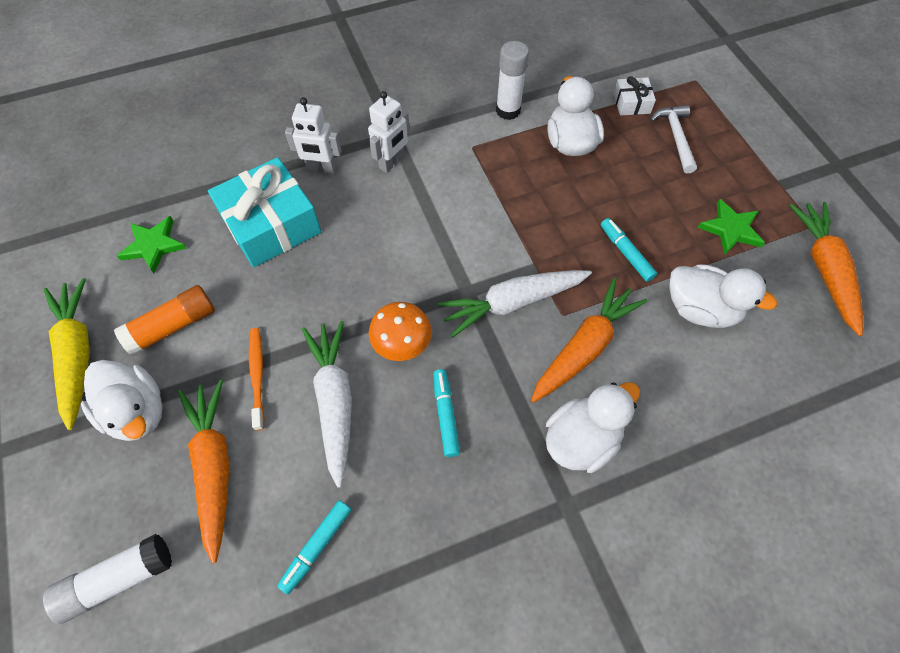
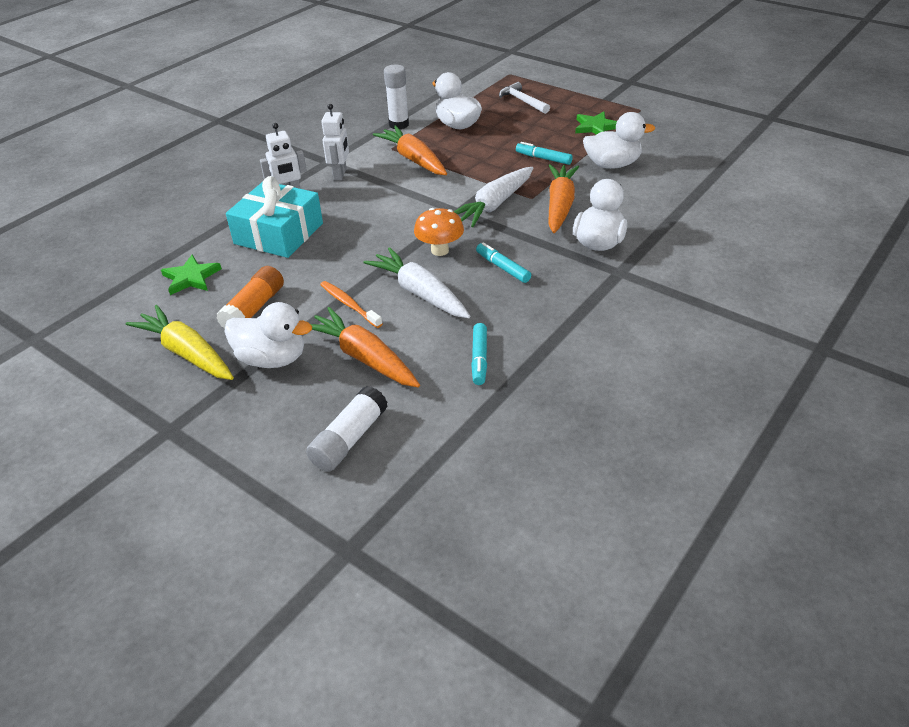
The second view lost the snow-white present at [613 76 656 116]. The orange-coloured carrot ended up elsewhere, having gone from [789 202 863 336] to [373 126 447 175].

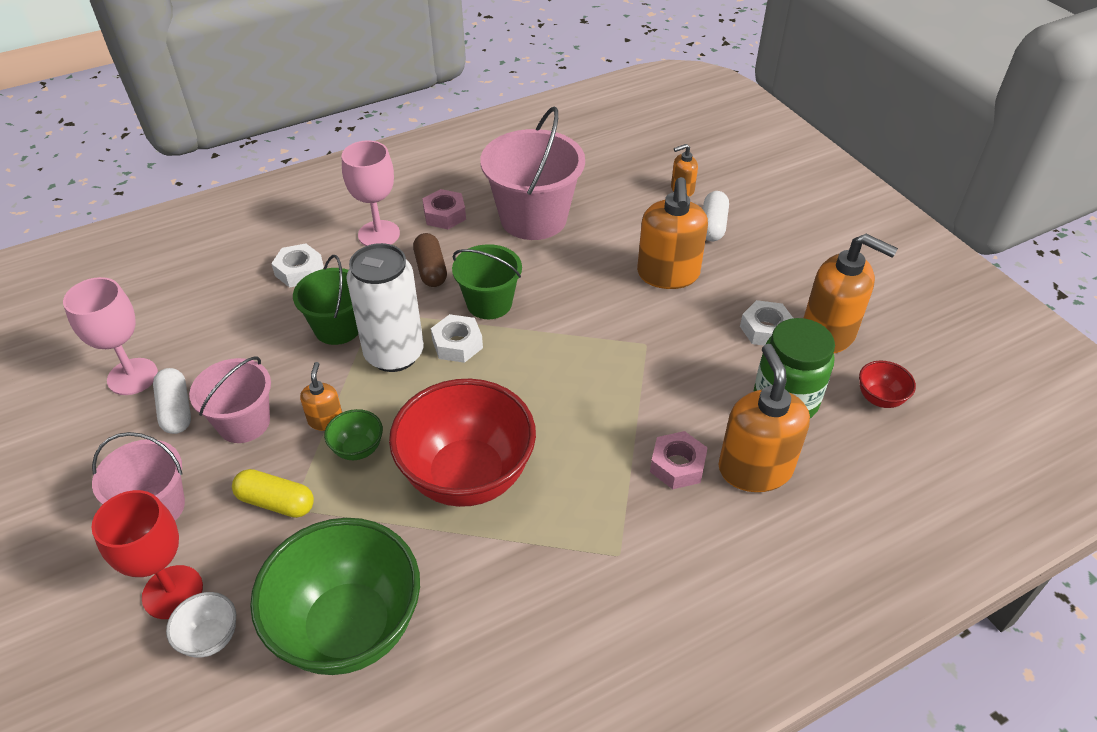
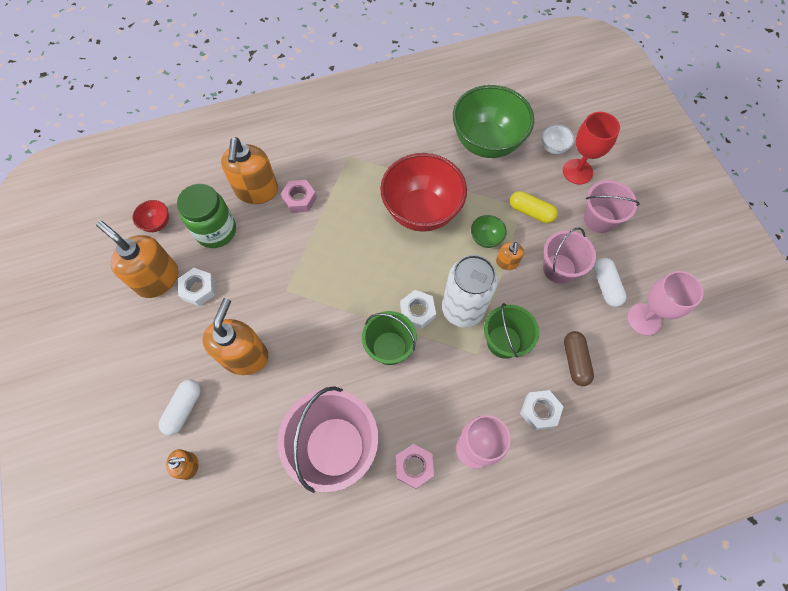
The russet pill shape ended up elsewhere, having gone from [413 233 447 287] to [564 331 594 386].

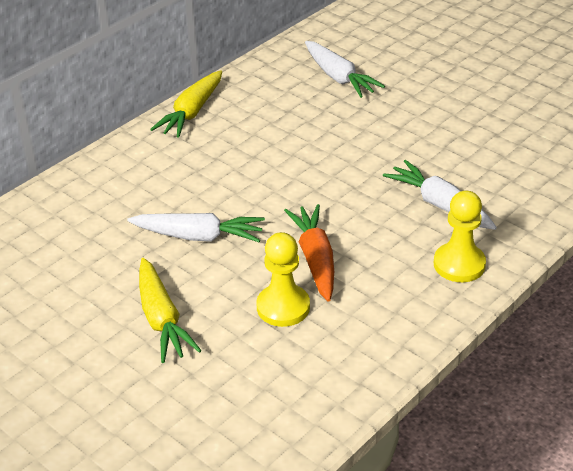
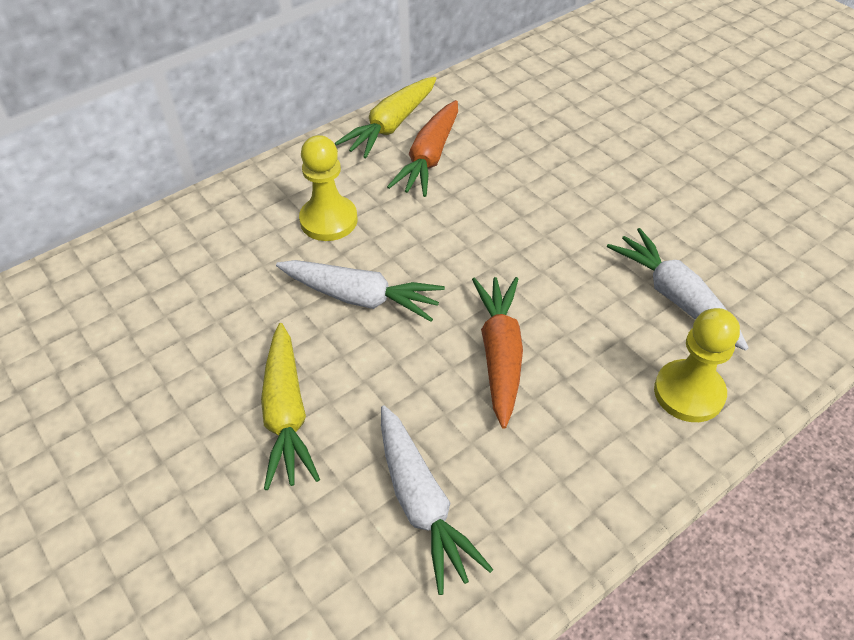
The second view gained the orange-coloured carrot at [387 100 458 197]. The bright yellow pawn ended up elsewhere, having gone from [257 232 310 327] to [299 135 358 241]. The snow-white carrot ended up elsewhere, having gone from [305 41 385 98] to [381 405 494 595].

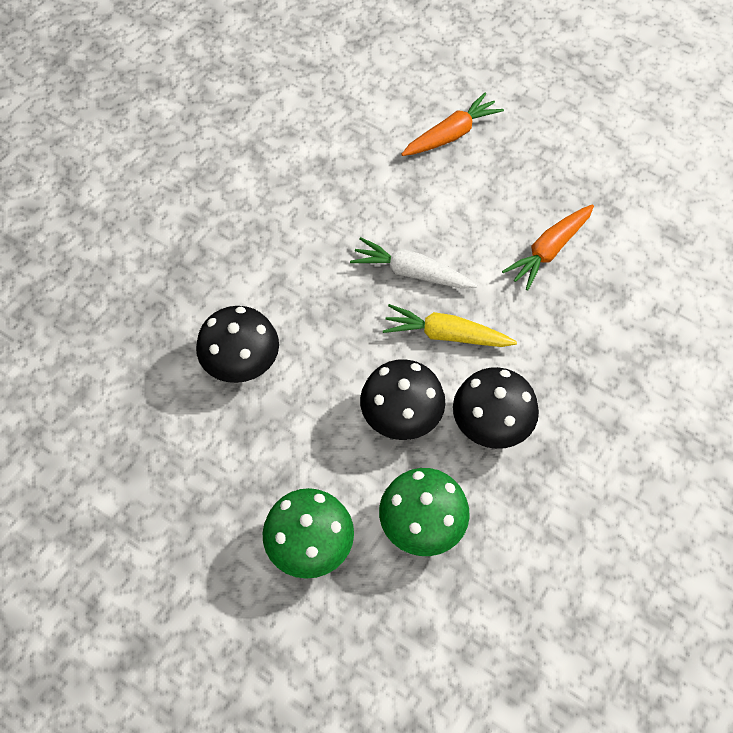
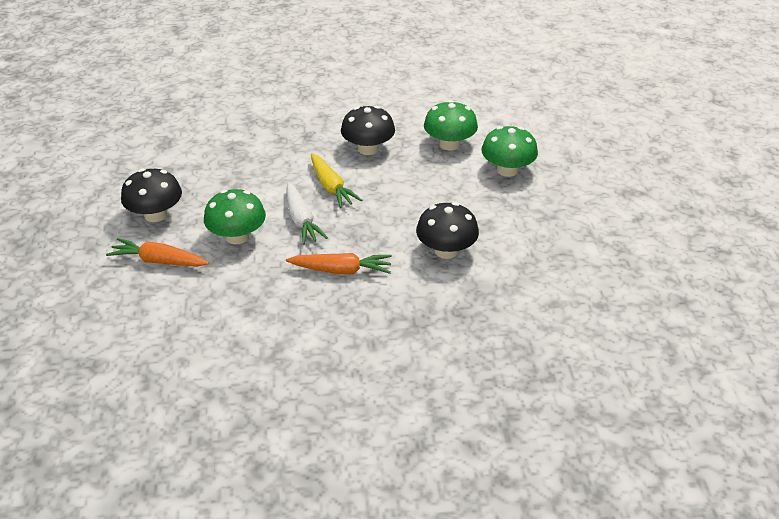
The second view gained the emerald fungus at [204 189 266 244]. The black fungus ended up elsewhere, having gone from [360 359 445 440] to [121 168 182 222]. The orange-coloured carrot ended up elsewhere, having gone from [502 204 594 291] to [286 253 392 274].

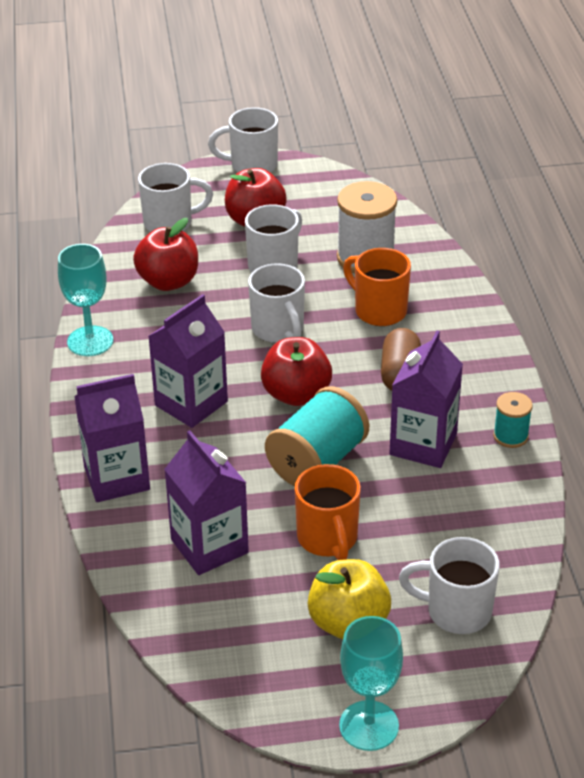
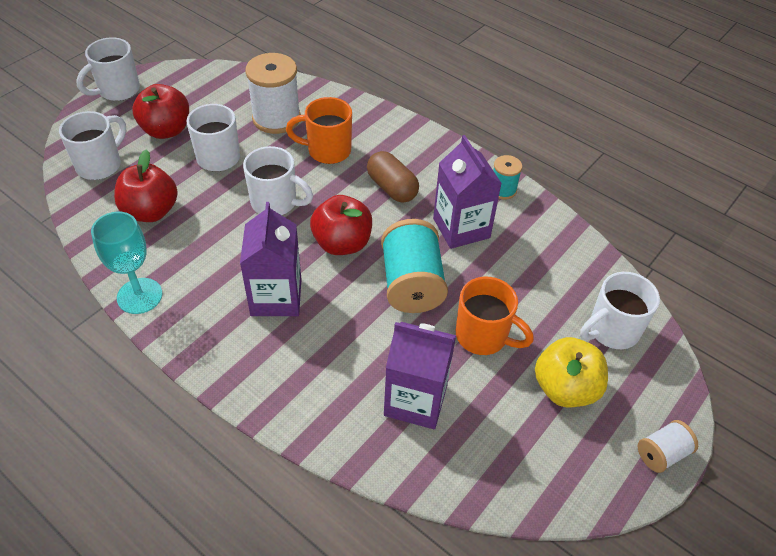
The second view lost the violet juice carton at [74 374 150 502]. Where the teal wine glass stood at [339 616 403 751], the snow-white bobbin came to stand at [638 420 698 473].

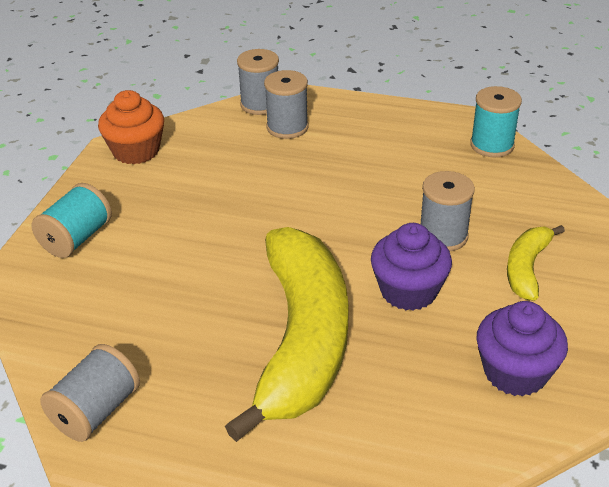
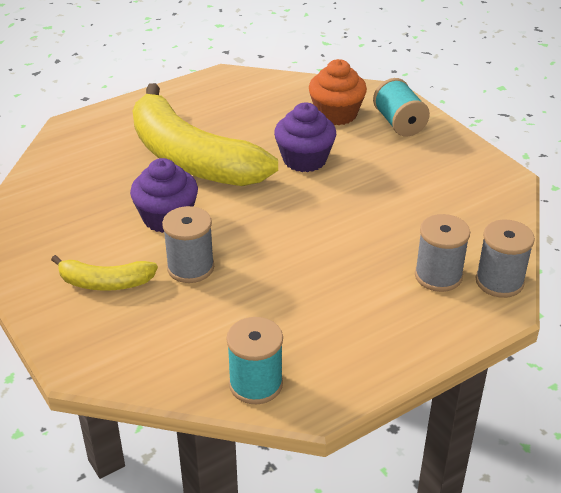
The second view lost the ash-grey bobbin at [40 344 140 442]. The orange-coloured fairy cake ended up elsewhere, having gone from [98 90 164 164] to [309 59 367 125]. The violet fairy cake ended up elsewhere, having gone from [476 301 568 396] to [274 102 336 172]. The bright yellow banana at [507 225 565 301] ended up facing another way, 120 degrees clockwise from before.

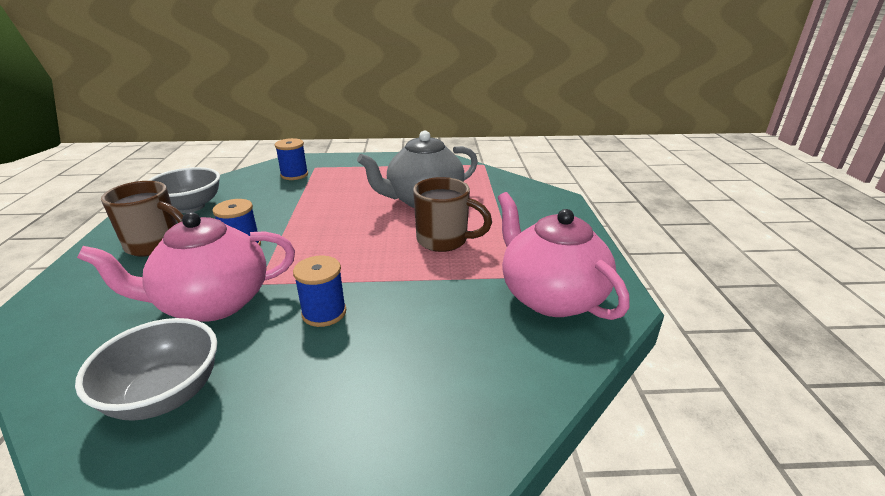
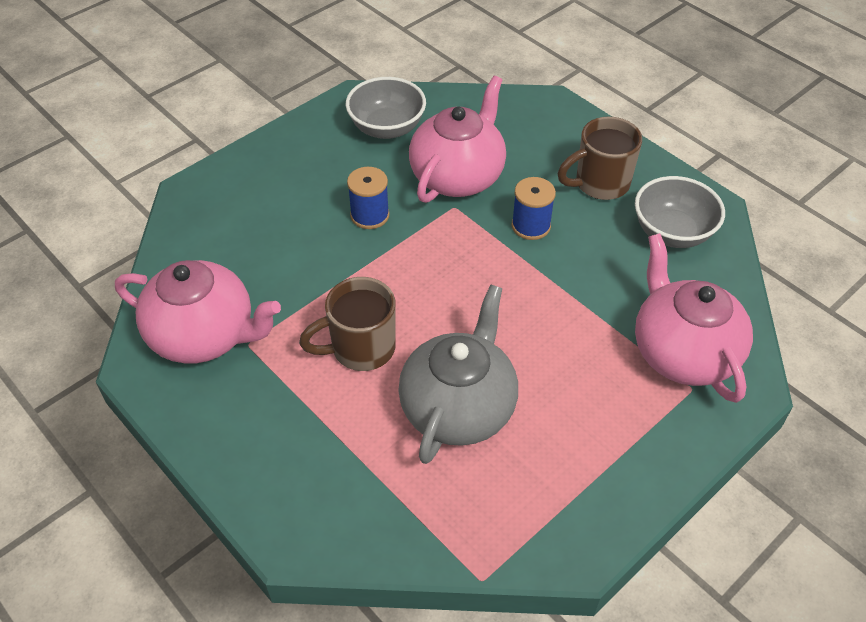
Where the blue bobbin stood at [275 138 308 180], the pink teapot came to stand at [635 233 753 403].

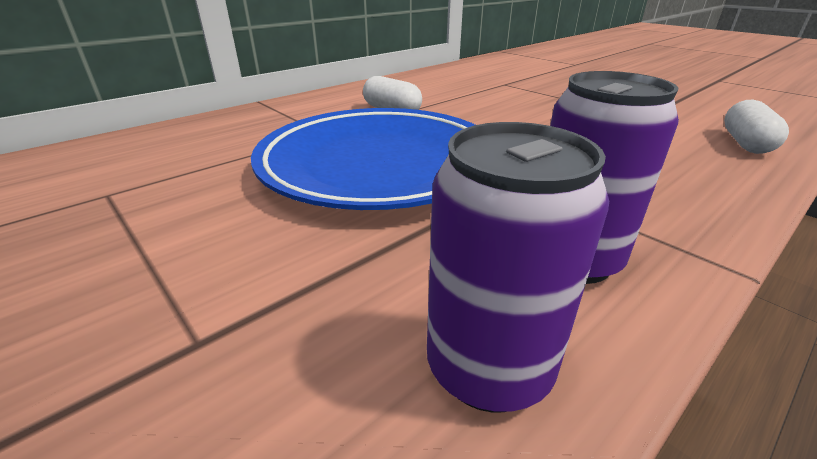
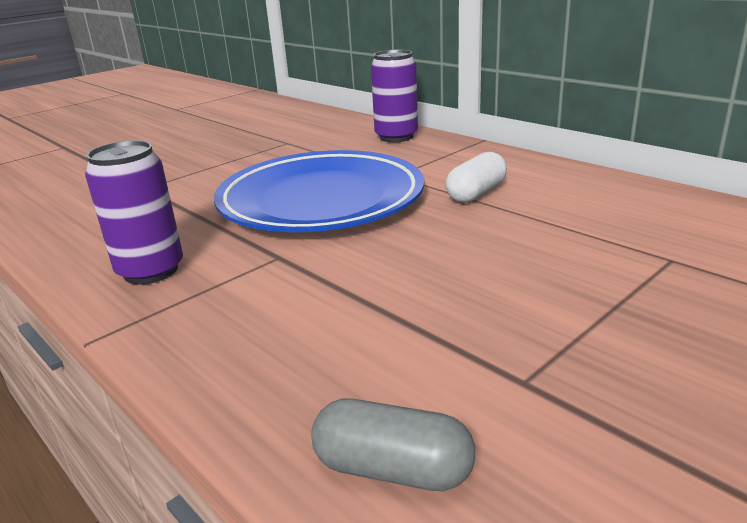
The violet soda can ended up elsewhere, having gone from [427 122 609 412] to [371 50 418 142]. What was the snow-white pill shape at [724 100 789 154] turned into the ash-grey pill shape at [311 398 475 491].

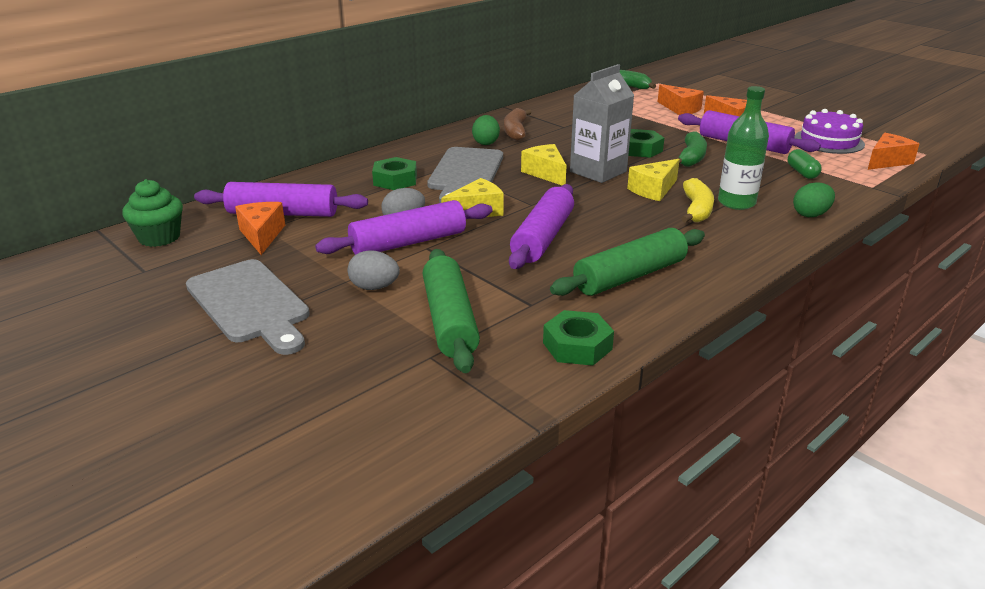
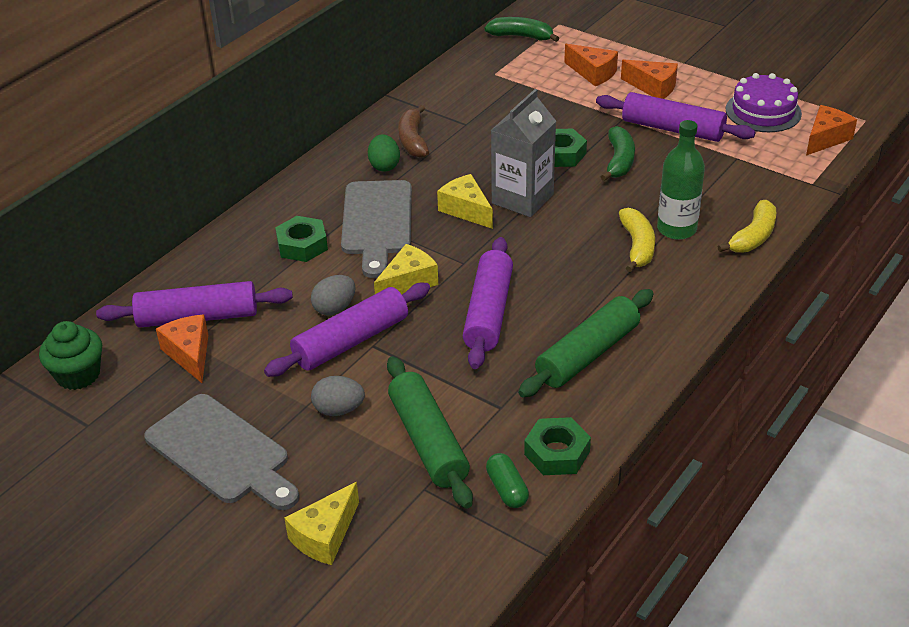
The bright yellow cheese ended up elsewhere, having gone from [627 159 680 201] to [284 482 359 565]. The emerald pill shape ended up elsewhere, having gone from [788 149 822 179] to [486 453 529 508]. Where the emerald egg shape stood at [793 182 835 217], the bright yellow banana came to stand at [718 200 776 253].

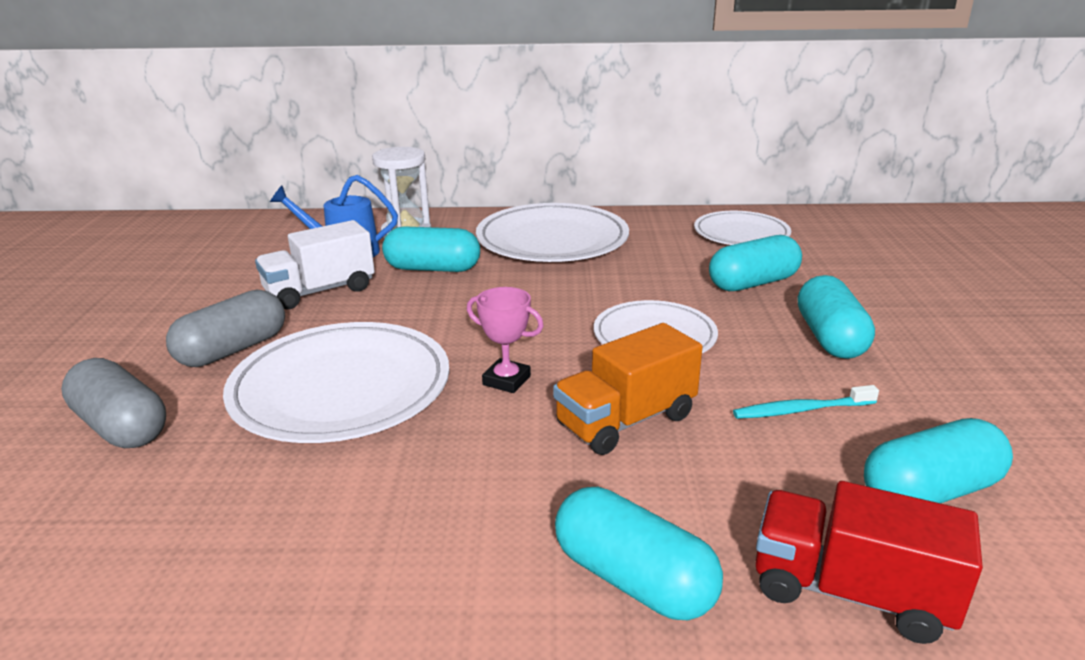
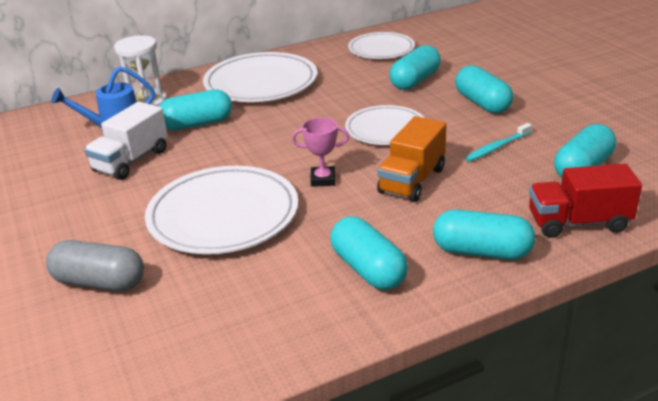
The second view lost the ash-grey pill shape at [166 290 285 367]. The second view gained the teal pill shape at [330 216 408 290].

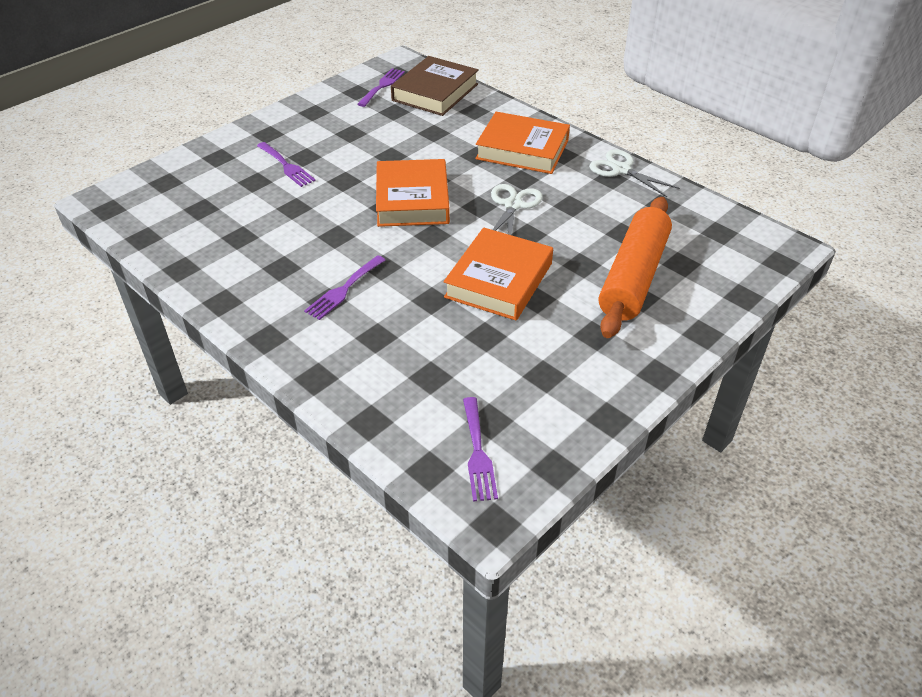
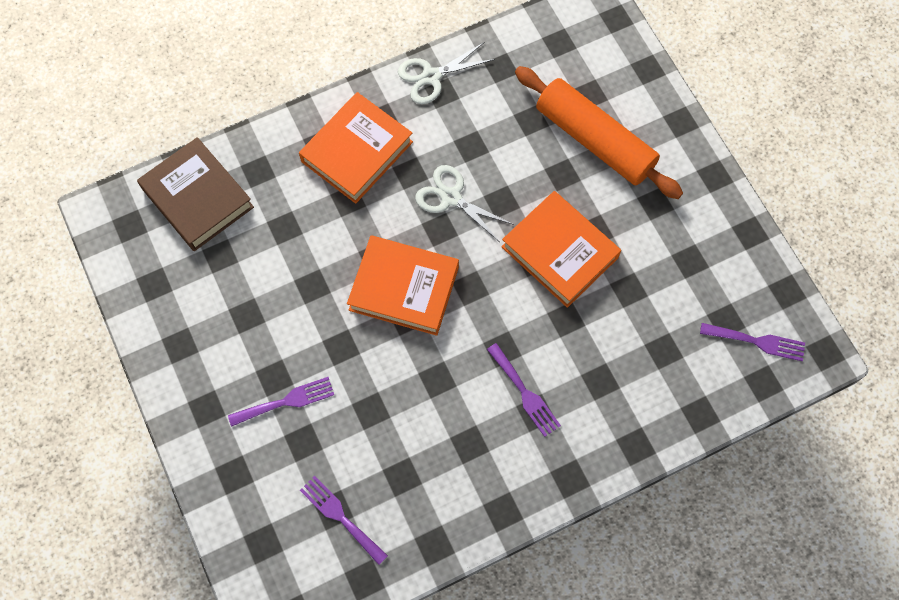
The violet dinner fork ended up elsewhere, having gone from [357 68 405 107] to [300 476 388 565].

